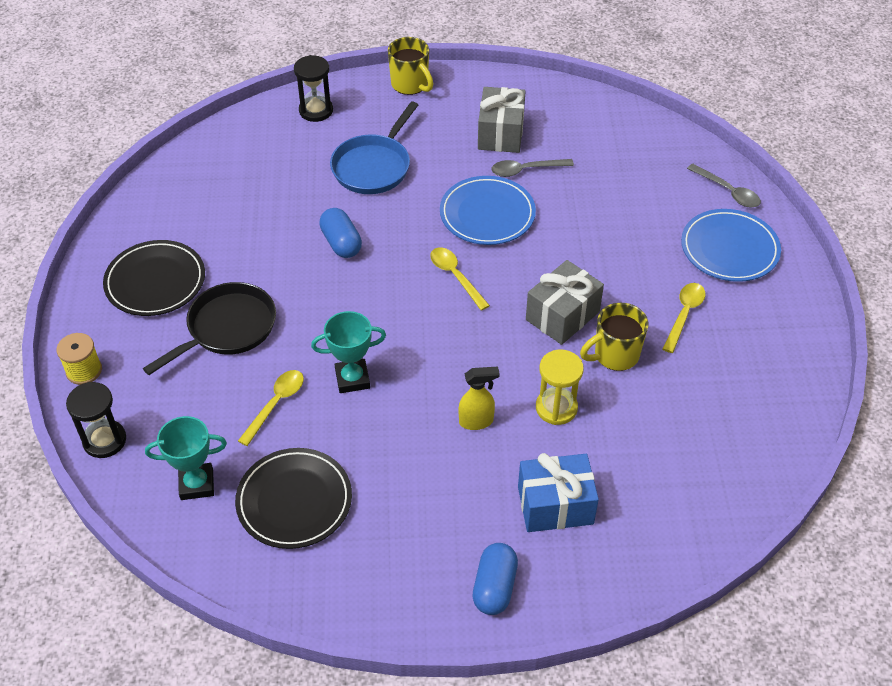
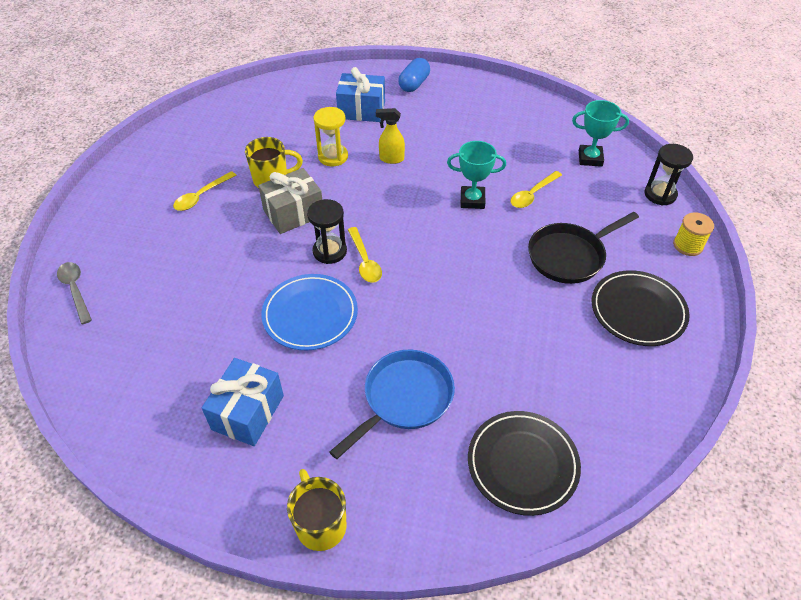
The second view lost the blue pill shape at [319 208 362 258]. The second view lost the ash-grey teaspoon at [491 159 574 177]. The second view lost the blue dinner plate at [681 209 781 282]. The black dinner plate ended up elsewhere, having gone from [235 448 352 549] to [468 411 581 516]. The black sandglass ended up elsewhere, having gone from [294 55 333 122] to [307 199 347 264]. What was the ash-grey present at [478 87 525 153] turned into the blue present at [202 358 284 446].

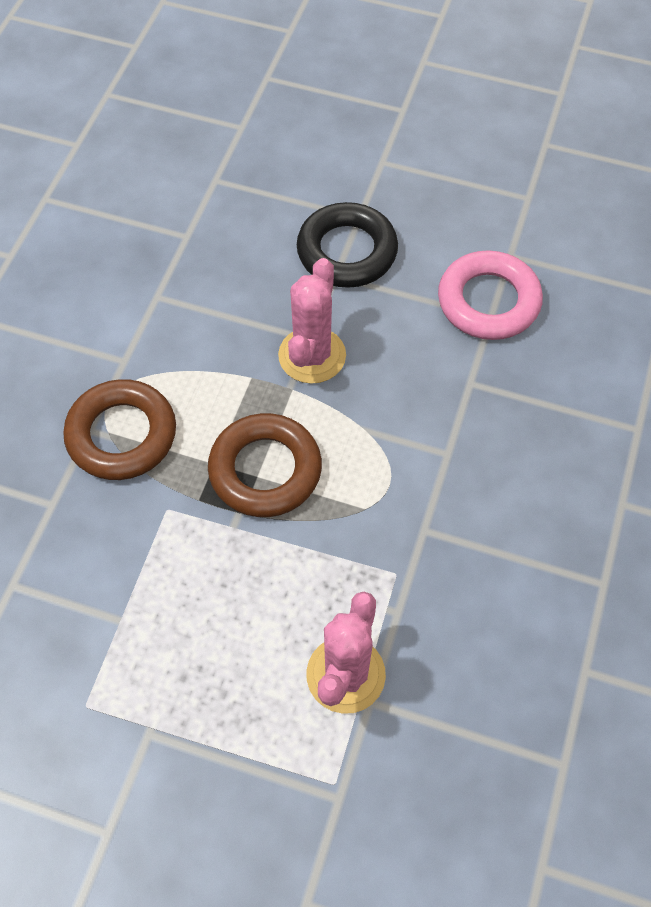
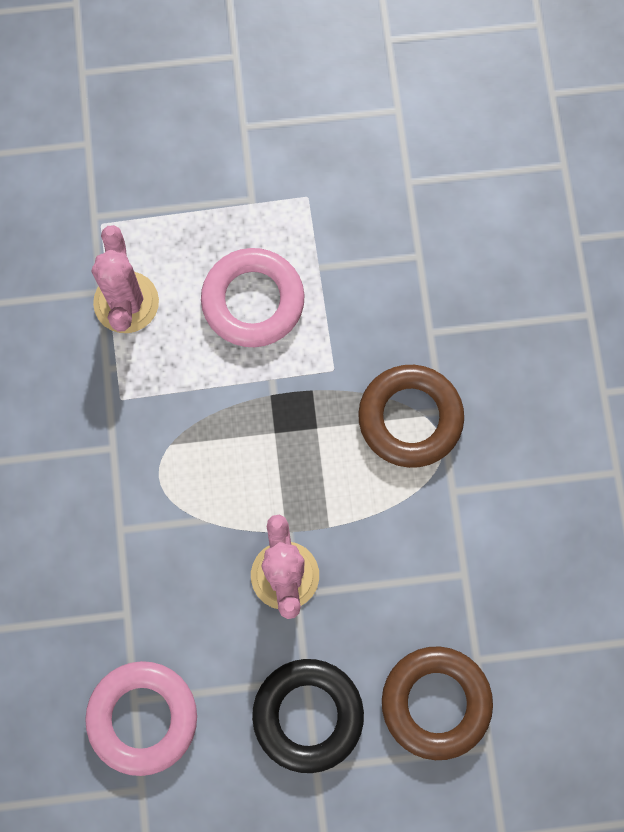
The second view gained the pink hoop at [201 248 304 347]. The russet hoop ended up elsewhere, having gone from [208 413 322 517] to [382 646 493 760].

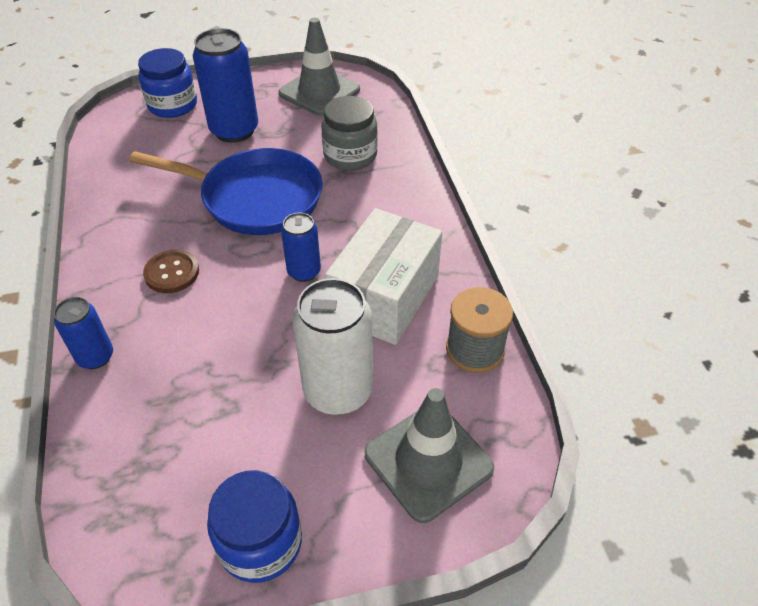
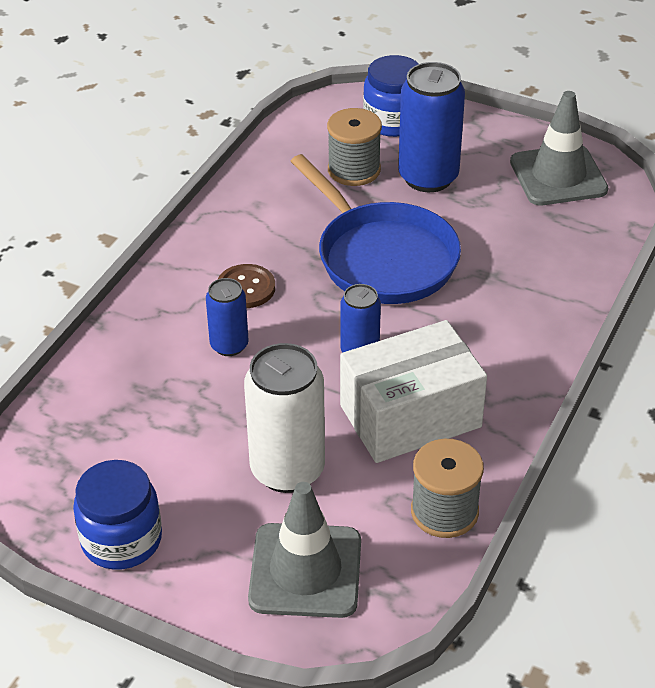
The second view lost the ash-grey jam jar at [321 96 378 171]. The second view gained the ash-grey bobbin at [327 108 382 186]. The blue soda can ended up elsewhere, having gone from [54 297 113 369] to [206 278 249 356].

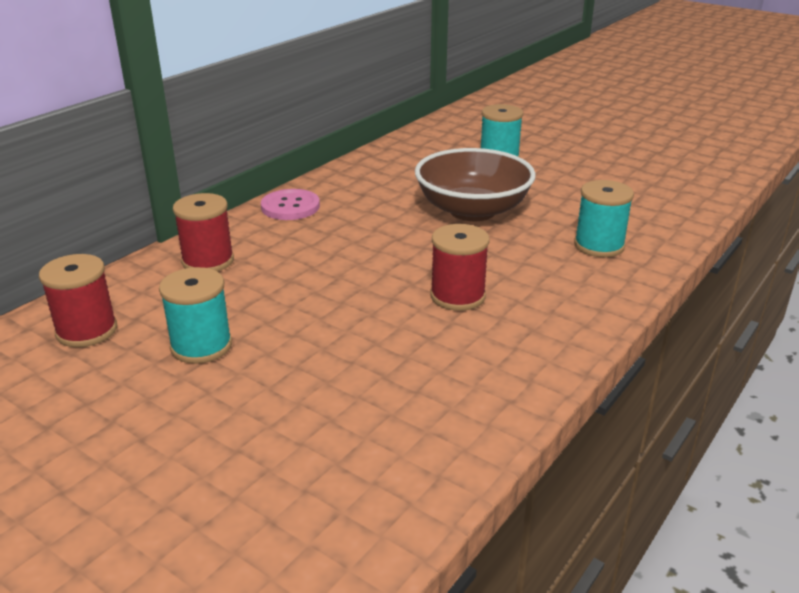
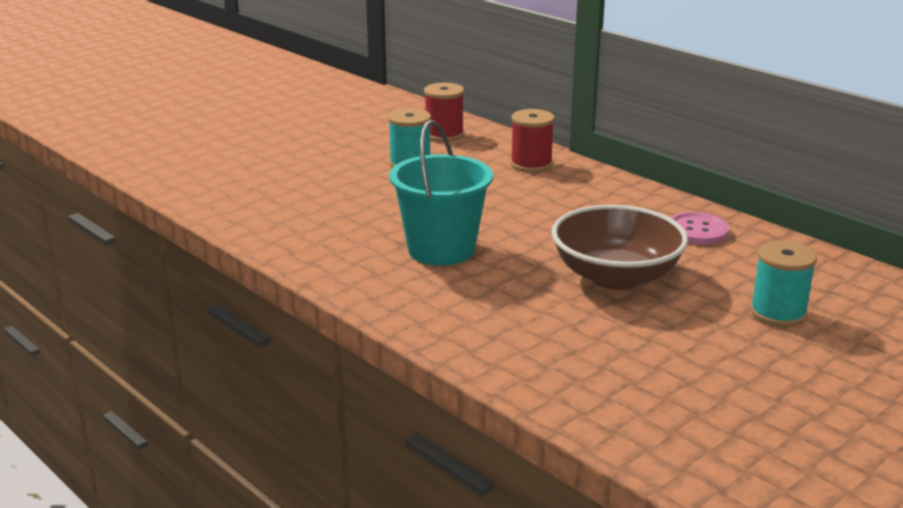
The second view lost the teal bobbin at [574 180 634 257]. The pink shirt button ended up elsewhere, having gone from [261 189 320 220] to [670 212 729 245]. Where the crimson bobbin stood at [430 224 490 311], the teal pail came to stand at [389 120 493 266].

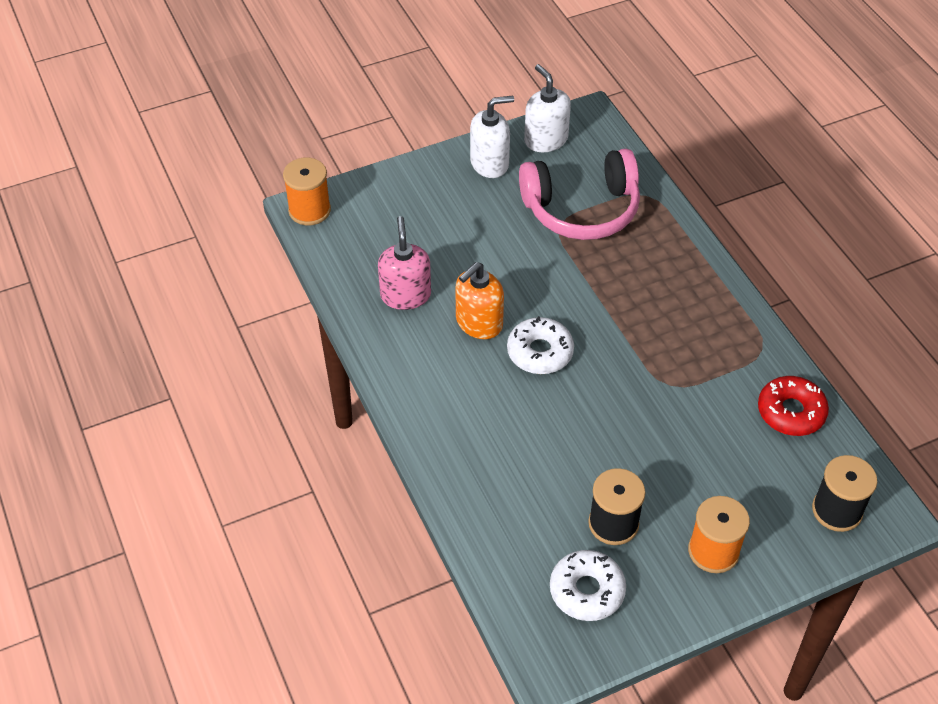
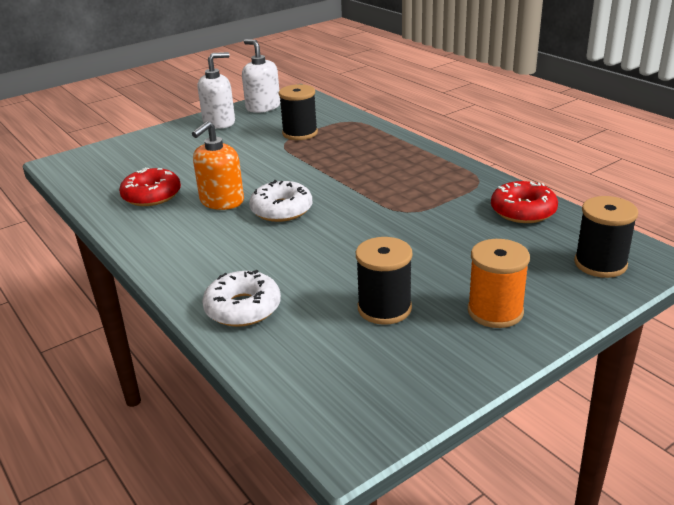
The second view lost the orange-coloured bobbin at [283 157 331 225]. The snow-white glazed donut ended up elsewhere, having gone from [550 550 626 621] to [202 270 281 327]. Where the pink soap pump stood at [378 216 431 310], the crimson glazed donut came to stand at [119 168 181 206]. Where the pink headset stood at [519 148 640 240], the black bobbin came to stand at [279 84 318 140].

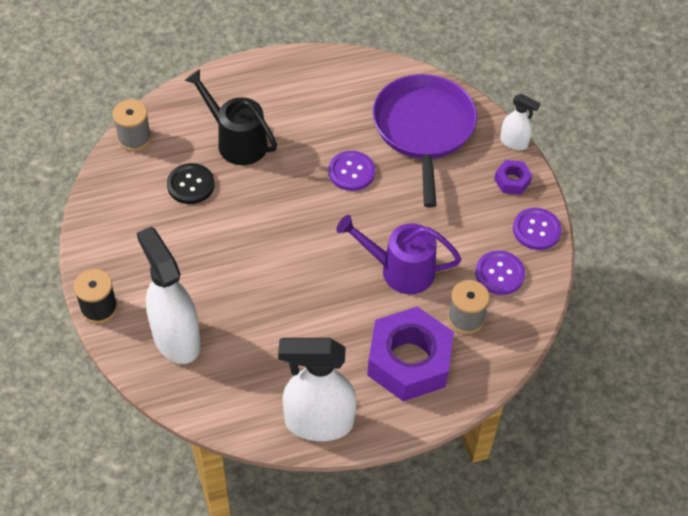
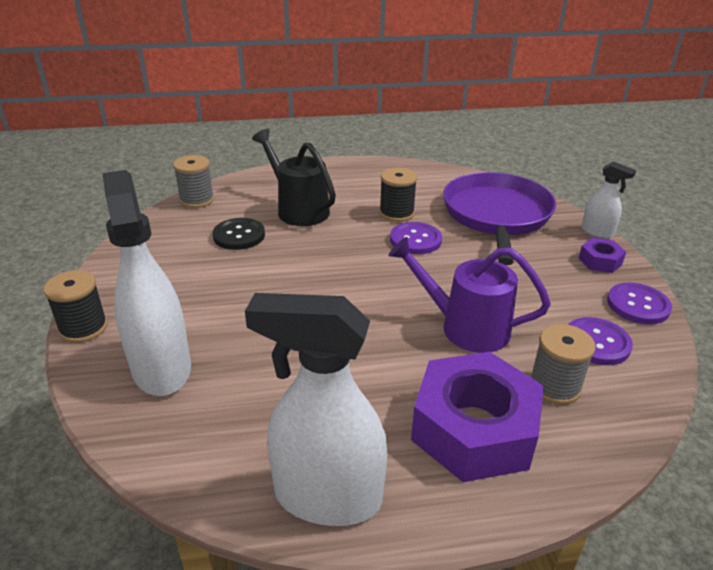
The second view gained the black bobbin at [379 167 417 222].

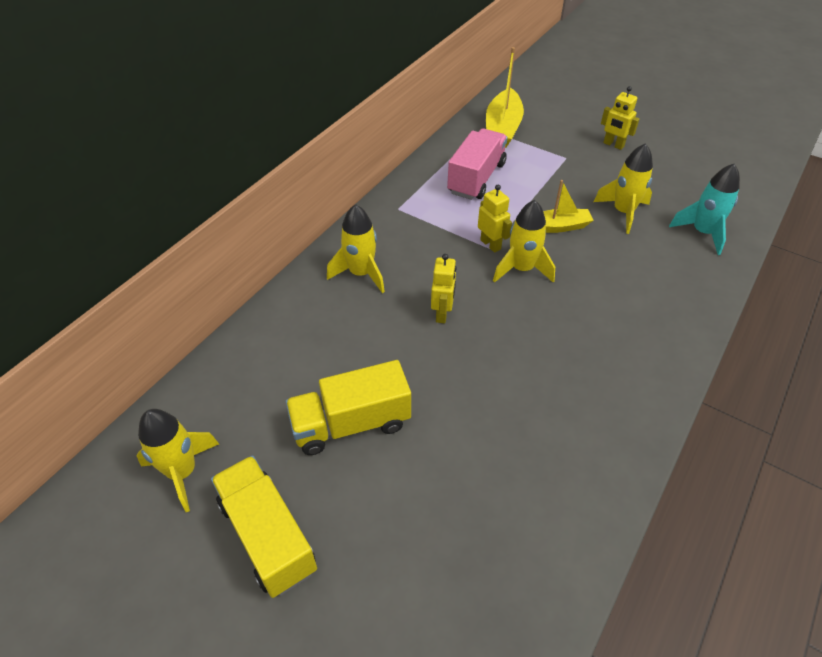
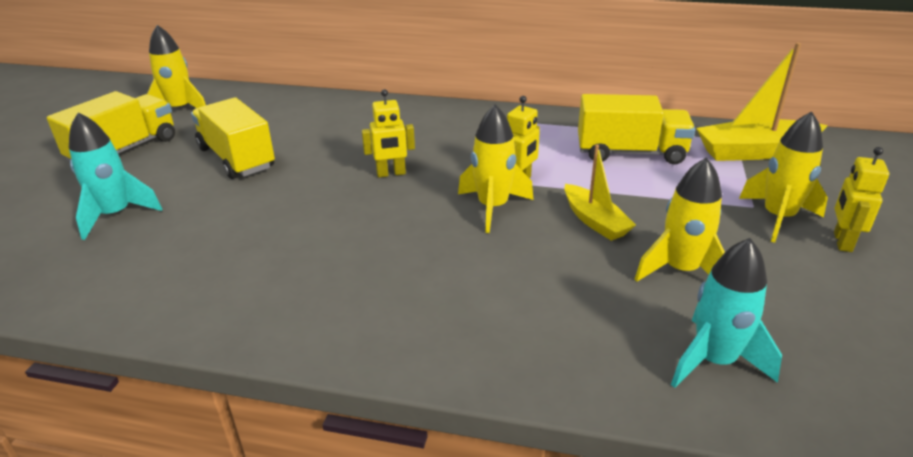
The second view gained the teal spaceship at [69 112 162 240]. The bright yellow spaceship ended up elsewhere, having gone from [327 204 385 293] to [739 111 828 243]. What was the pink lorry at [447 129 508 200] turned into the bright yellow lorry at [578 94 695 165].

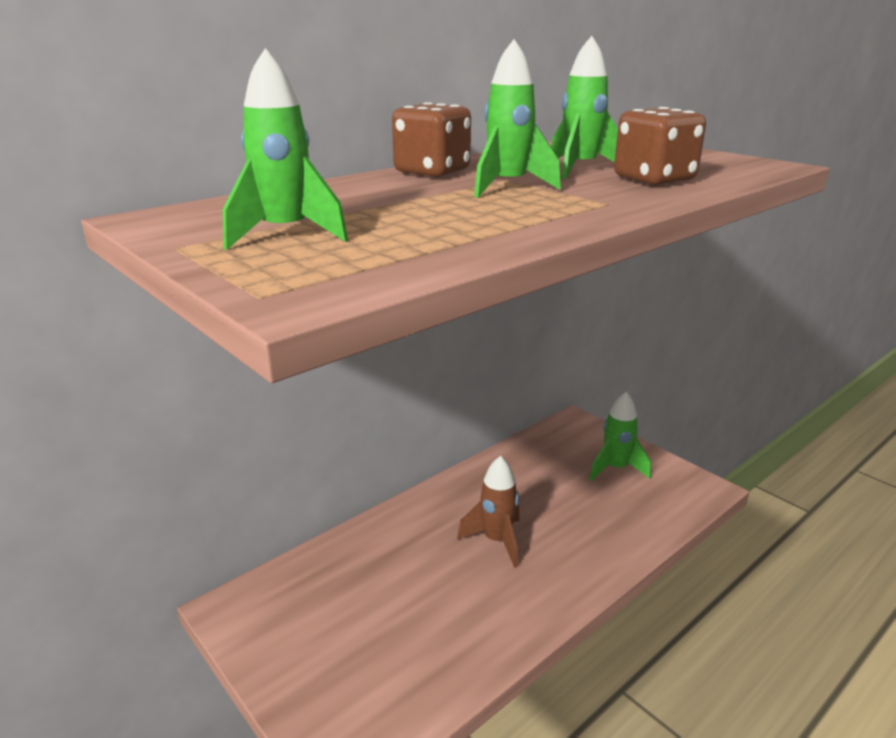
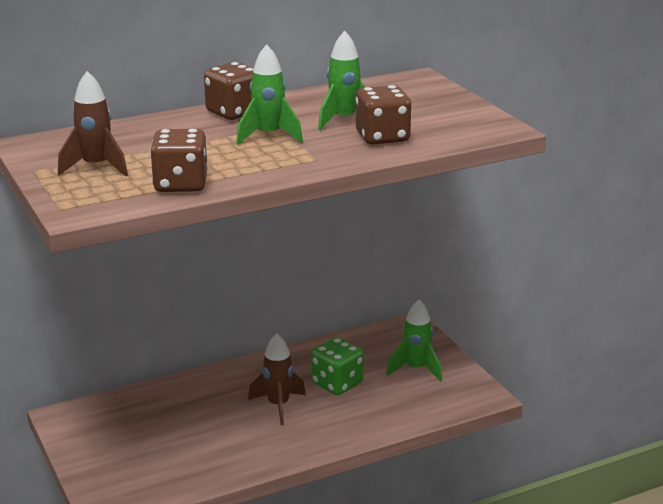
The second view gained the russet die at [150 129 208 192]. The second view gained the emerald die at [311 337 364 395]. What was the emerald spaceship at [223 48 348 250] turned into the russet spaceship at [58 71 128 176].

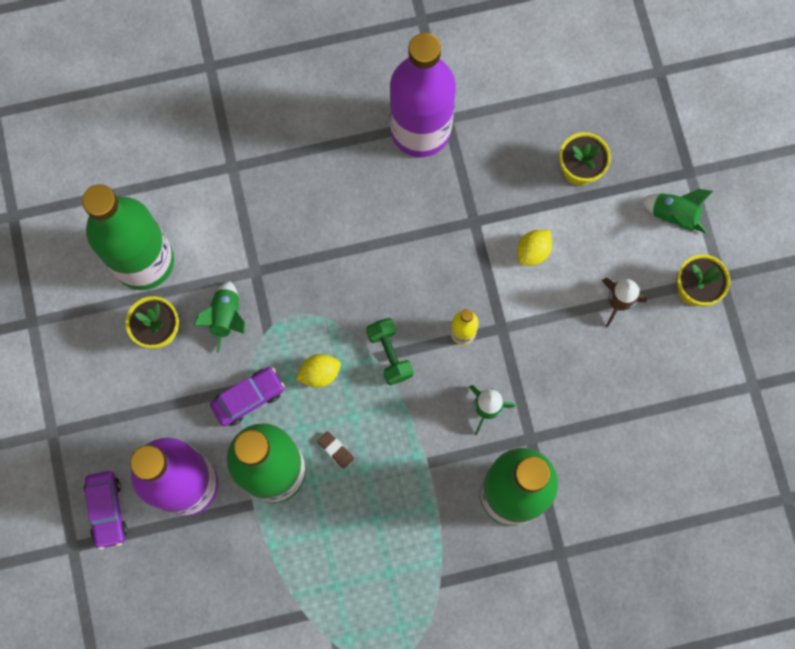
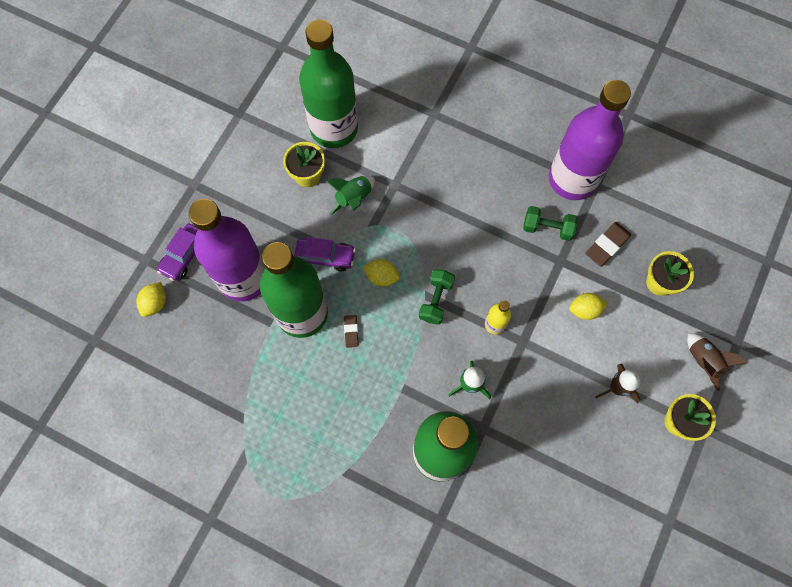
The second view gained the bright yellow toy lemon at [136 282 166 317]. The second view gained the emerald hand weight at [523 206 578 241]. The second view gained the russet eraser at [585 222 631 267]. What was the emerald spaceship at [641 189 713 234] turned into the russet spaceship at [687 333 747 391].

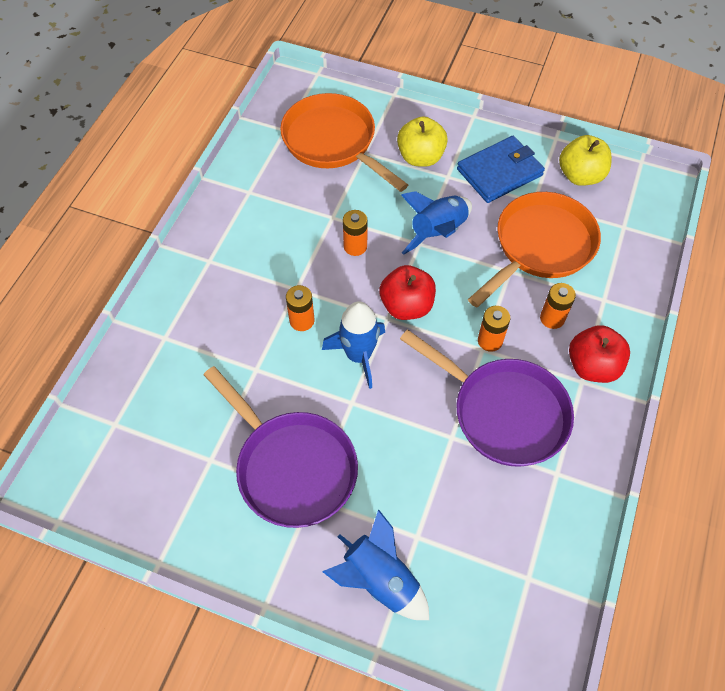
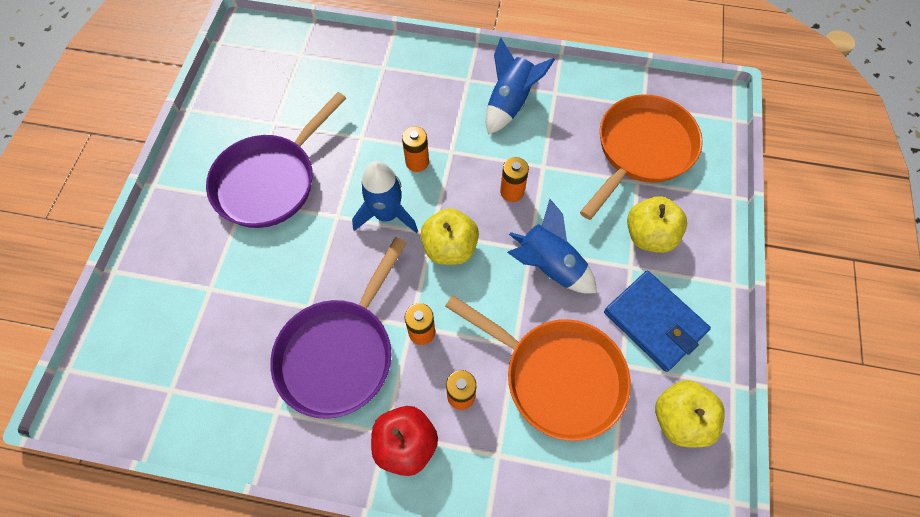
The blue spaceship ended up elsewhere, having gone from [322 509 429 620] to [486 38 555 135]. What was the crimson toy apple at [379 265 436 320] turned into the bright yellow toy apple at [421 208 479 265].

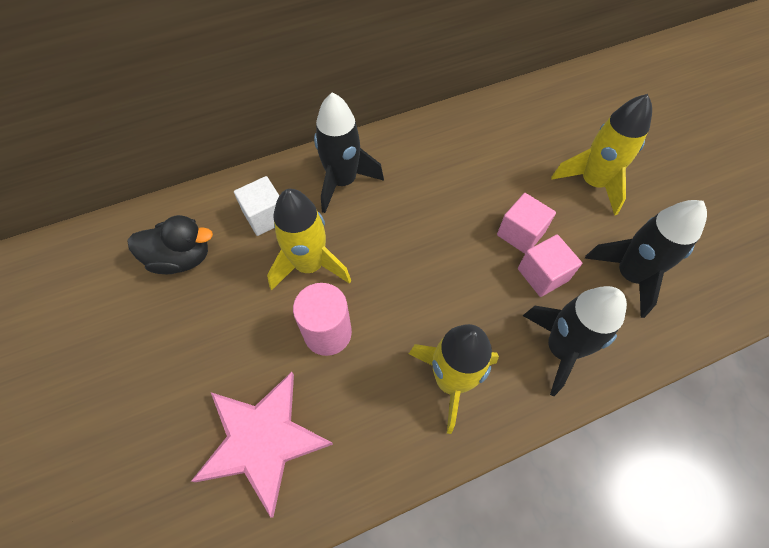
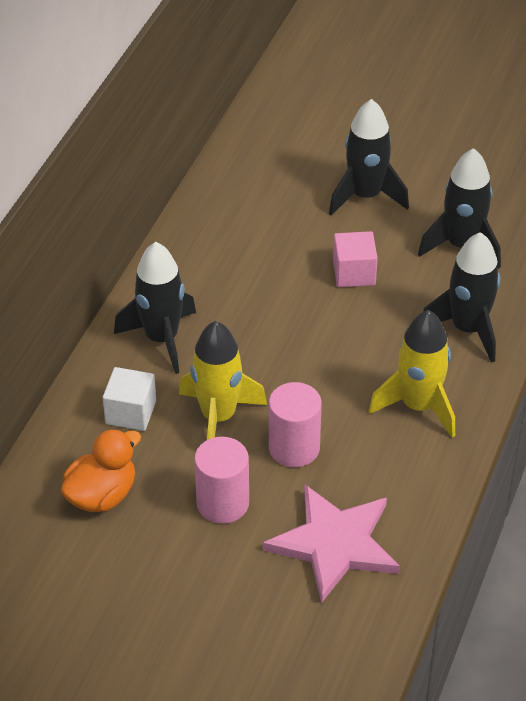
The second view lost the pink cube at [518 234 582 297]. The second view gained the pink cylinder at [194 437 249 524]. What was the black duck at [127 215 213 274] turned into the orange-coloured duck at [61 429 141 512]. What was the bright yellow spaceship at [551 94 652 216] turned into the black spaceship at [329 99 409 216].

